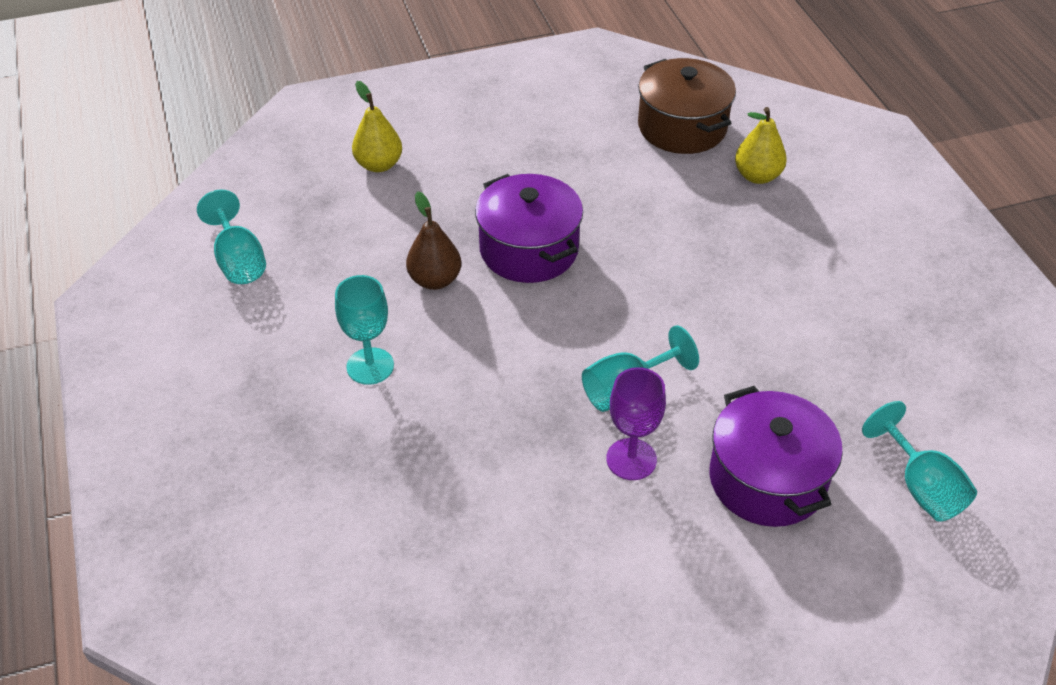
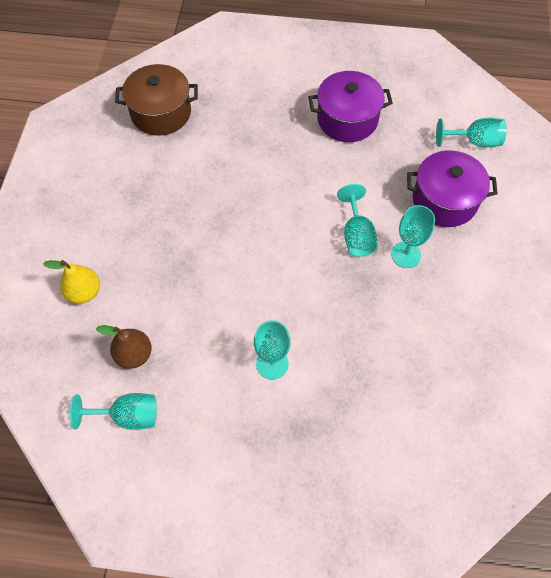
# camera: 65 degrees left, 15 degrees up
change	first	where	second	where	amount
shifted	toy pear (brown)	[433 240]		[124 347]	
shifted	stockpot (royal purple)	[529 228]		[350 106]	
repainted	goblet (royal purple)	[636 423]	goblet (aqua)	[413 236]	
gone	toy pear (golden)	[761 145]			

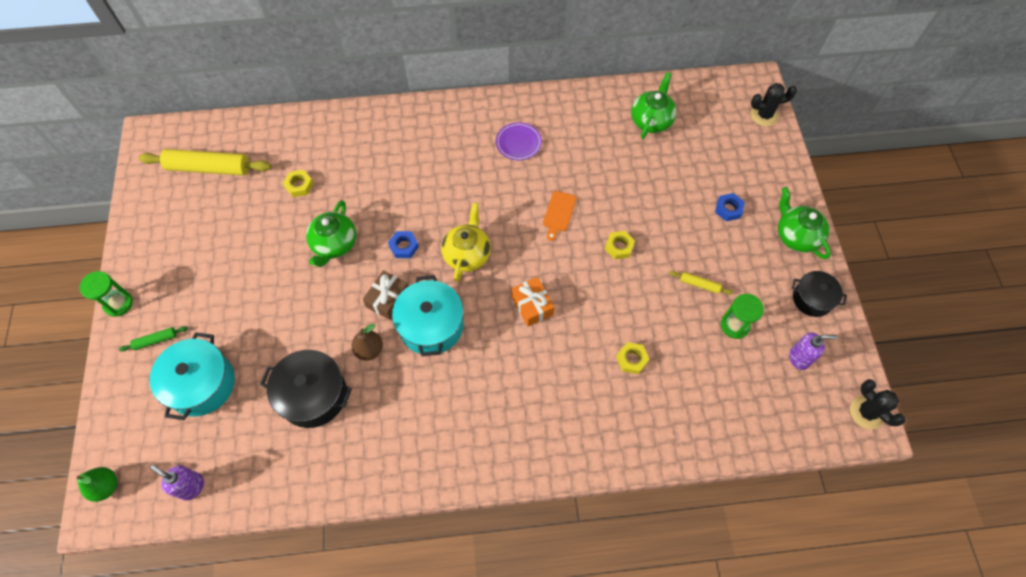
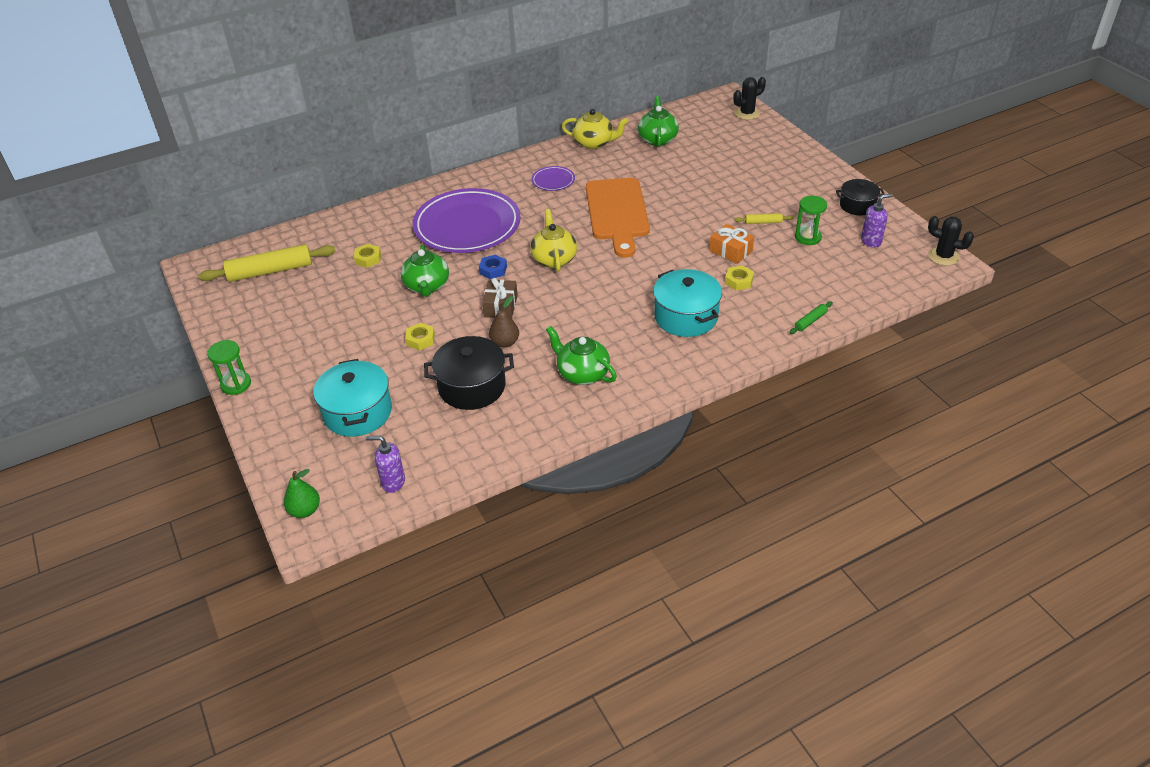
# camera: 20 degrees left, 20 degrees down
change	first	where	second	where	amount
shifted	hex nut (golden)	[620 245]		[420 337]	
new			flat dish (royal purple)	[467 220]	
shifted	tea pot (green)	[804 223]		[581 355]	
new			tea pot (golden)	[595 129]	
scaled	bread board (orange-coloured)	[559 216]		[618 218]	x2.40
shifted	stockpot (aqua)	[427 315]		[687 303]	
shifted	gift (orange-coloured)	[532 301]		[731 244]	
shifted	rolling pin (green)	[153 338]		[811 317]	
gone	hex nut (blue)	[730 207]			

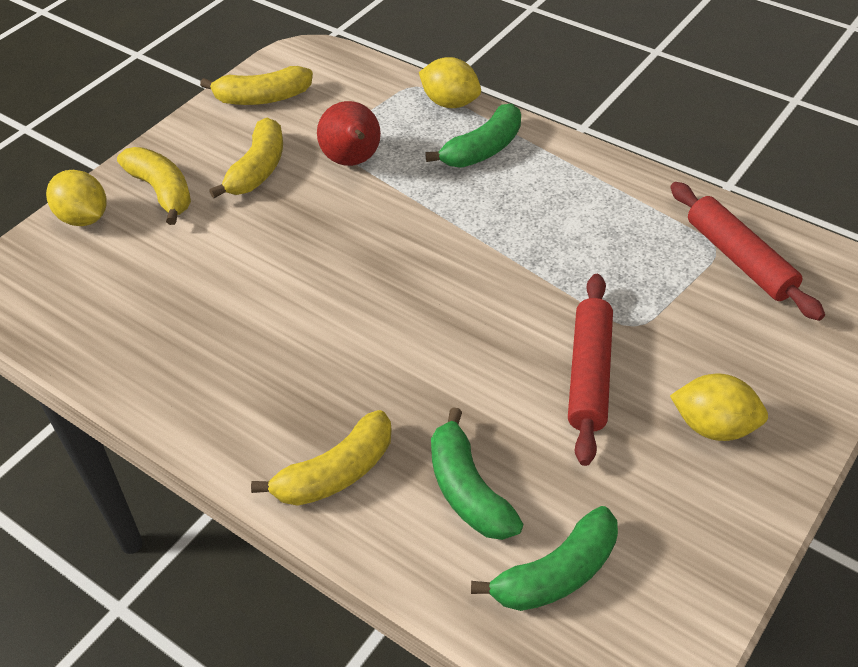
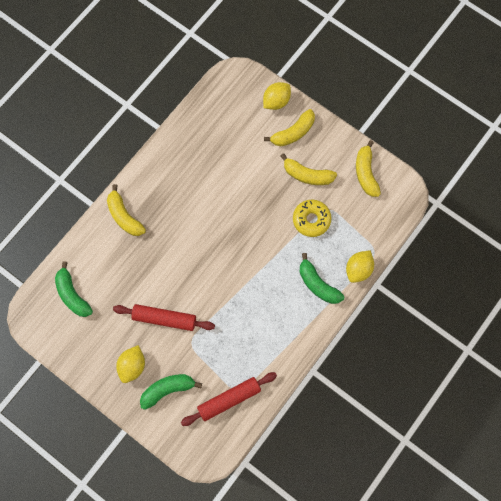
# camera: 90 degrees right, 25 degrees up
change	first	where	second	where	amount
shifted	banana (green)	[477 474]		[171 392]	
swapped	toy pear (scarlet)	[349 133]	doughnut (golden)	[312 218]	

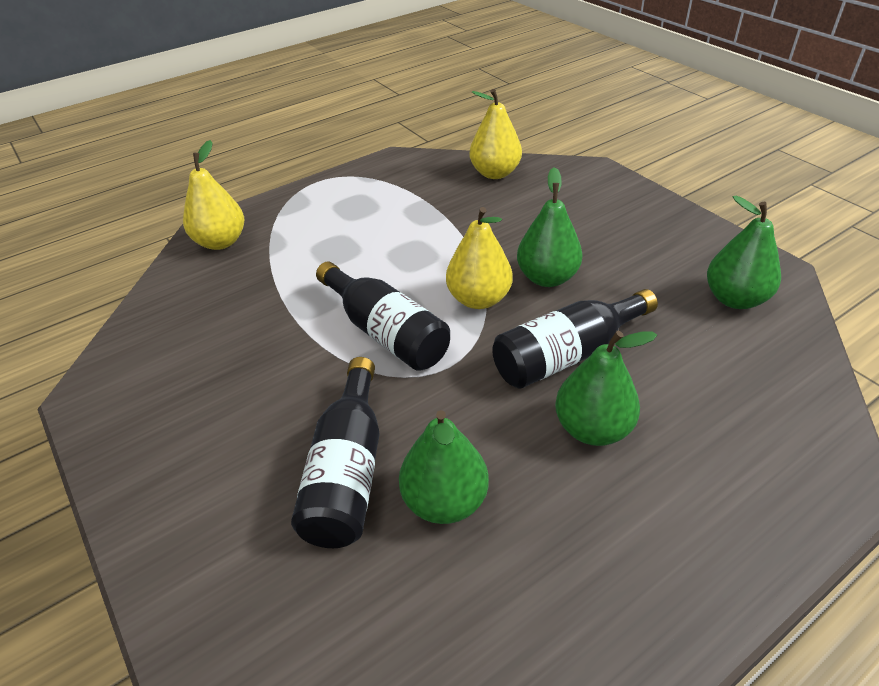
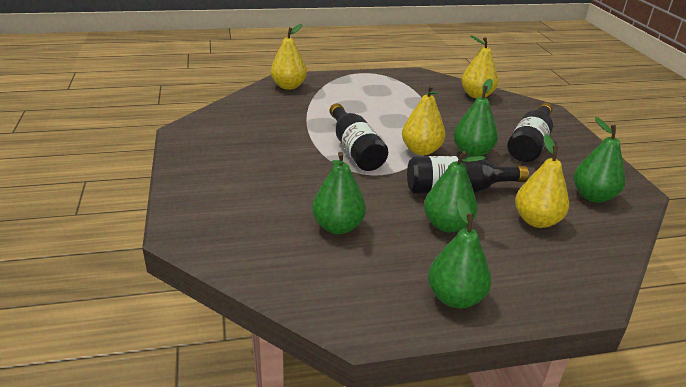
# camera: 20 degrees right, 10 degrees down
change	first	where	second	where	amount
new			toy pear (green)	[459 253]	
shifted	flask (jet-black)	[335 452]		[530 132]	
new			toy pear (golden)	[542 181]	

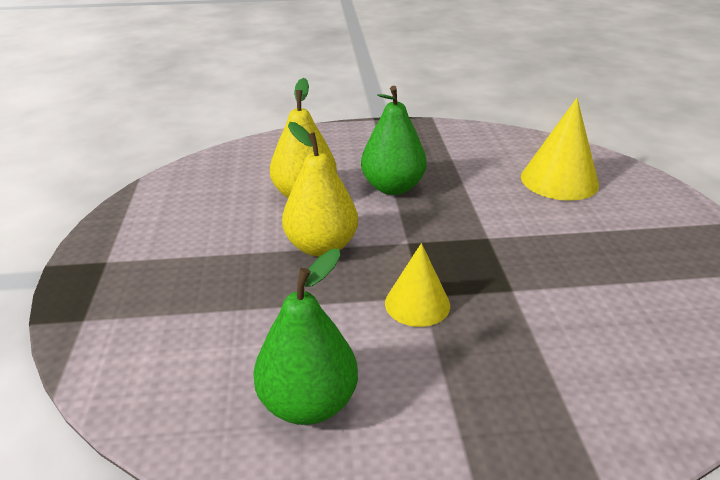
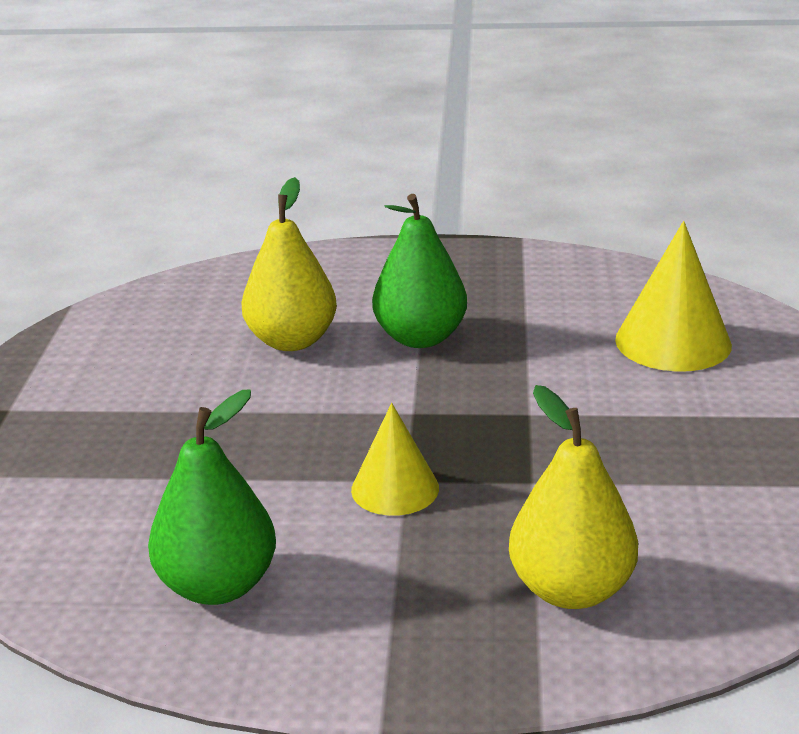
# camera: 10 degrees right, 5 degrees down
change	first	where	second	where	amount
shifted	toy pear (golden)	[320 189]		[573 497]	

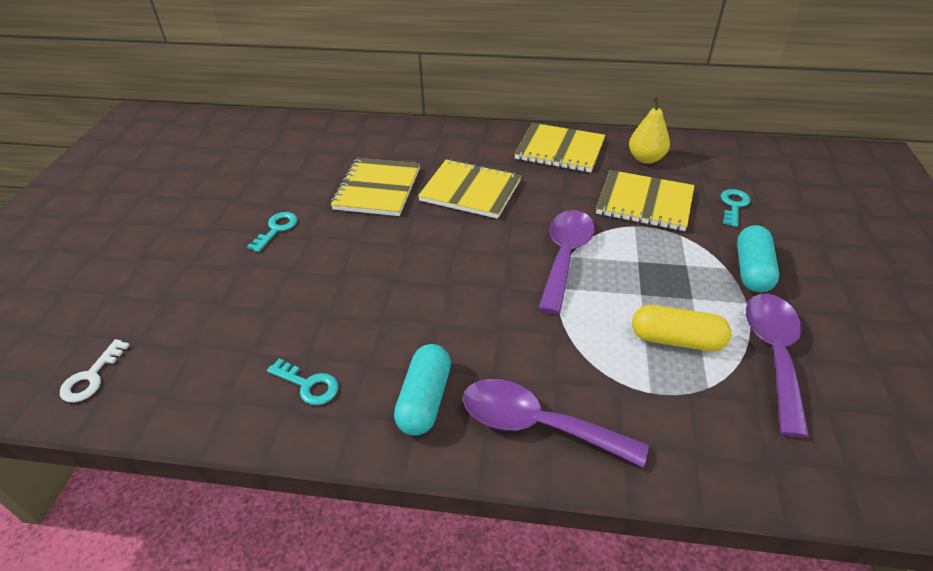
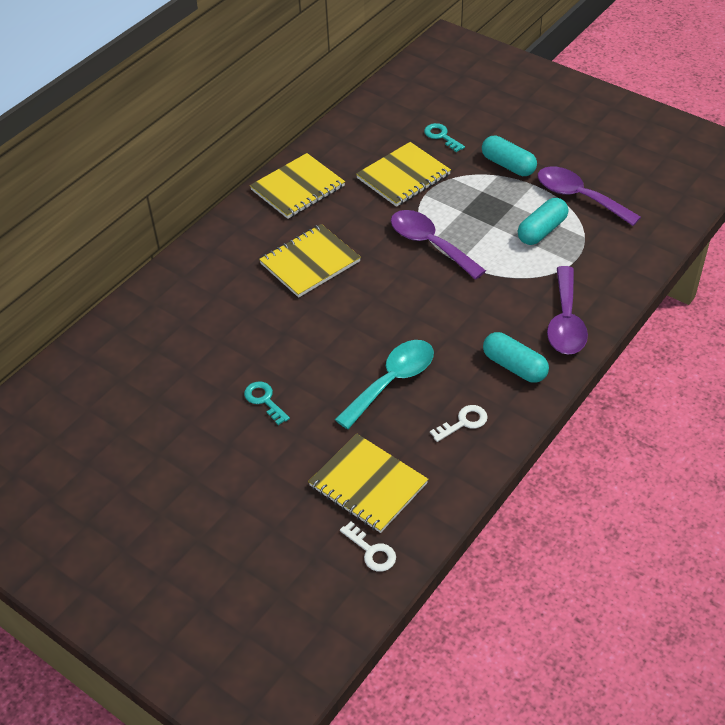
# camera: 60 degrees left, 5 degrees up
change	first	where	second	where	amount
shifted	notepad (golden)	[375 187]		[368 483]	
new			tablespoon (aqua)	[384 384]	
repainted	key (aqua)	[303 381]	key (snow-white)	[459 423]	
repainted	pill shape (golden)	[682 328]	pill shape (aqua)	[543 221]	
rotated	tablespoon (royal purple)	[556 423]		[567 310]	45 degrees counterclockwise
gone	toy pear (golden)	[649 130]			

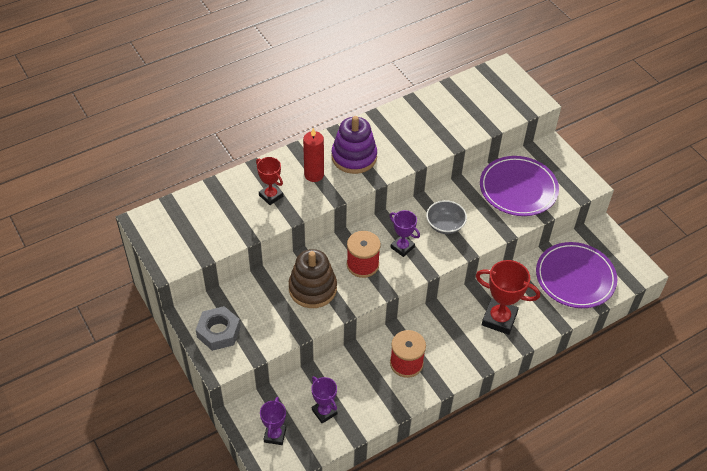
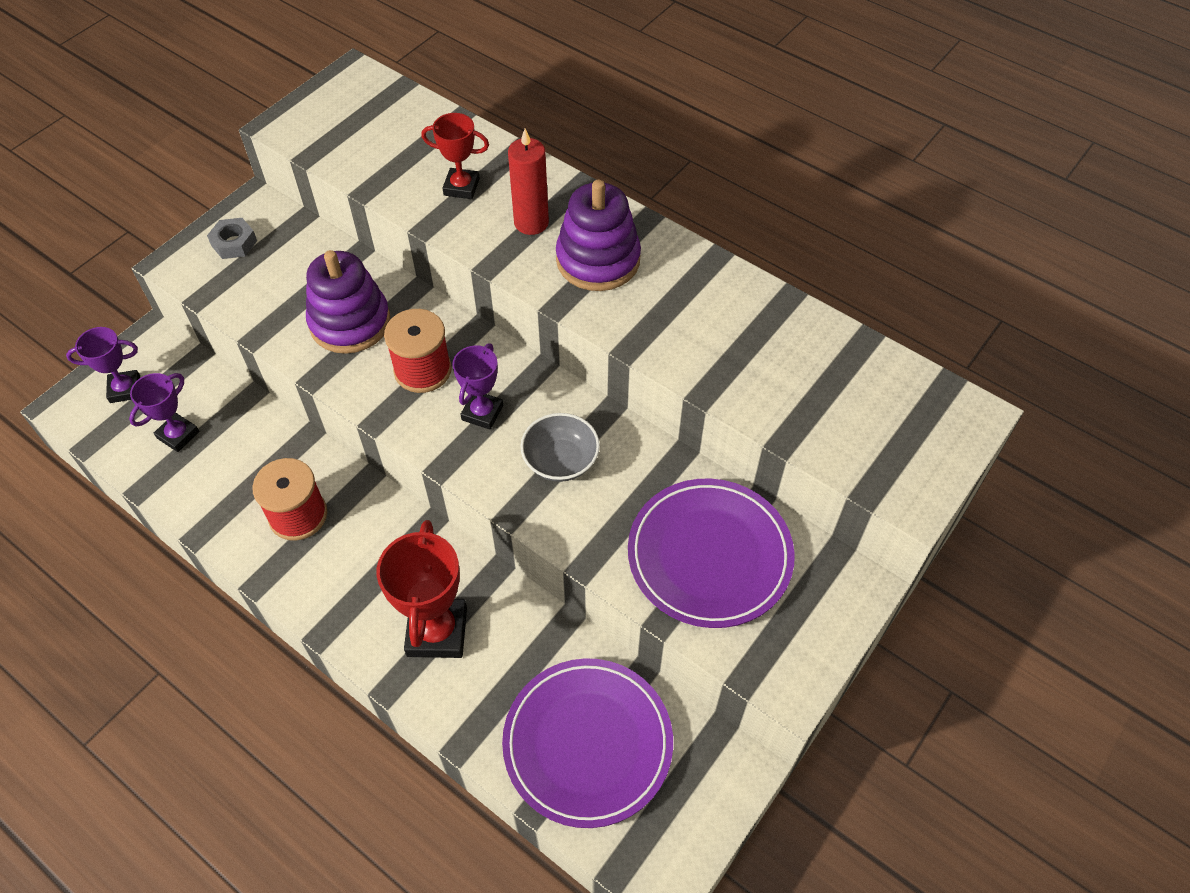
# camera: 70 degrees right, 5 degrees up
change	first	where	second	where	amount
scaled	hex nut (grey)	[218 328]		[232 238]	x0.66
repainted	stacking toy (brown)	[312 278]	stacking toy (royal purple)	[348 302]	
rotated	trophy (scarlet)	[269 181]		[455 156]	75 degrees clockwise

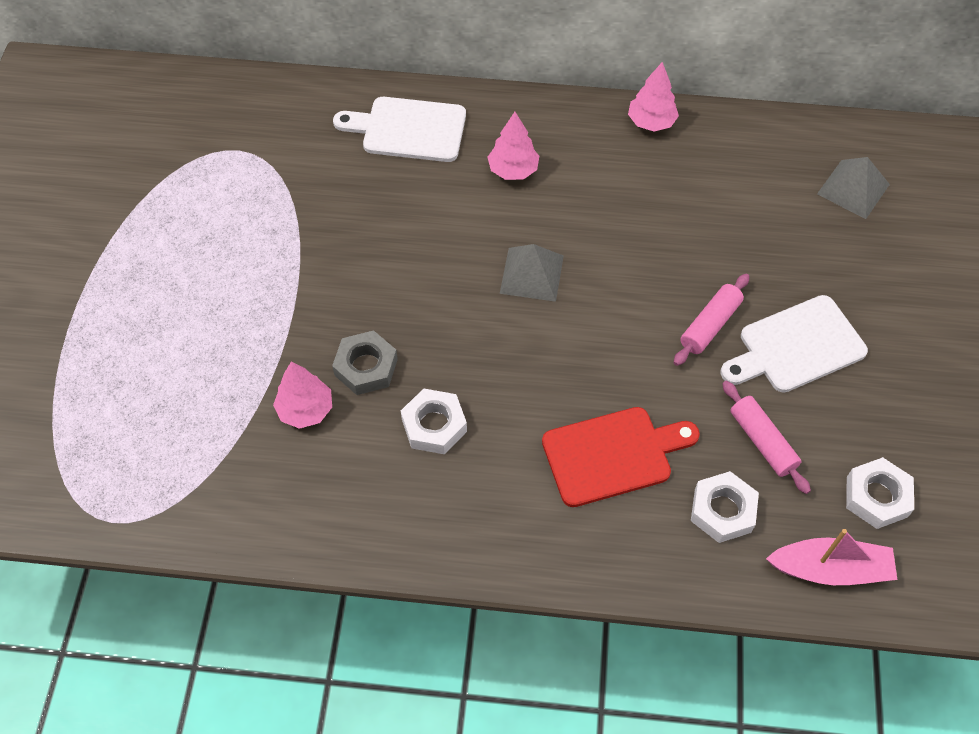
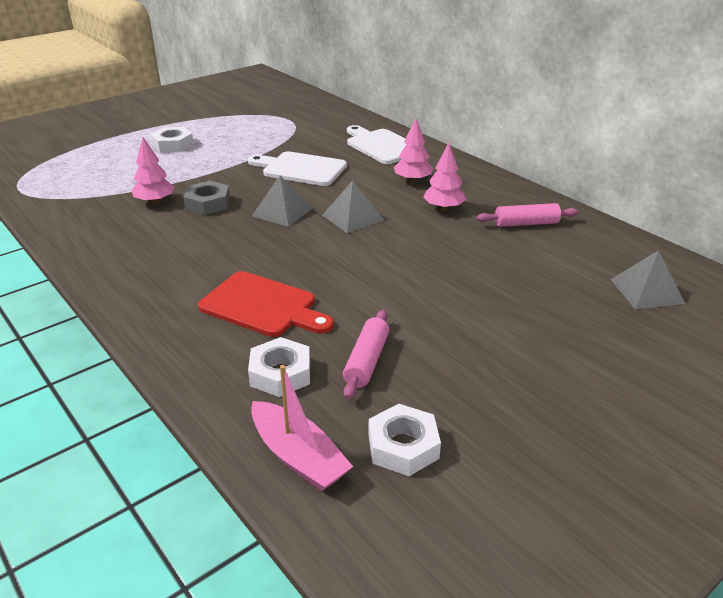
# camera: 45 degrees right, 25 degrees down
change	first	where	second	where	amount
shifted	hex nut (snow-white)	[434 421]		[172 140]	
shifted	bread board (snow-white)	[794 344]		[297 168]	
new			solid pyramid (grey)	[282 201]	
shifted	tree (rosy)	[653 96]		[444 177]	
shifted	rolling pin (rosy)	[711 320]		[528 215]	

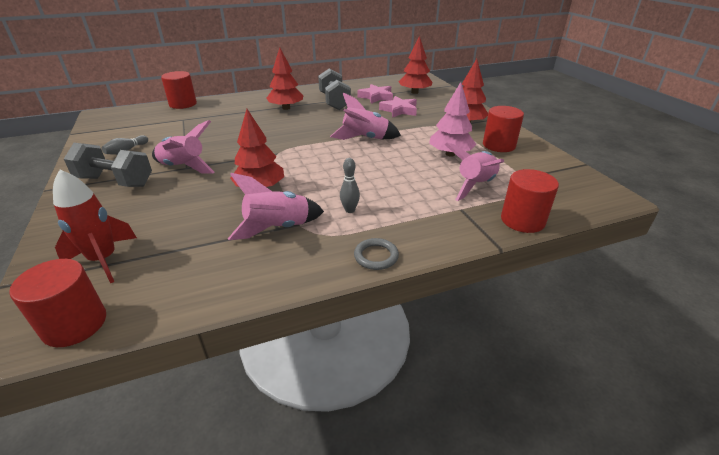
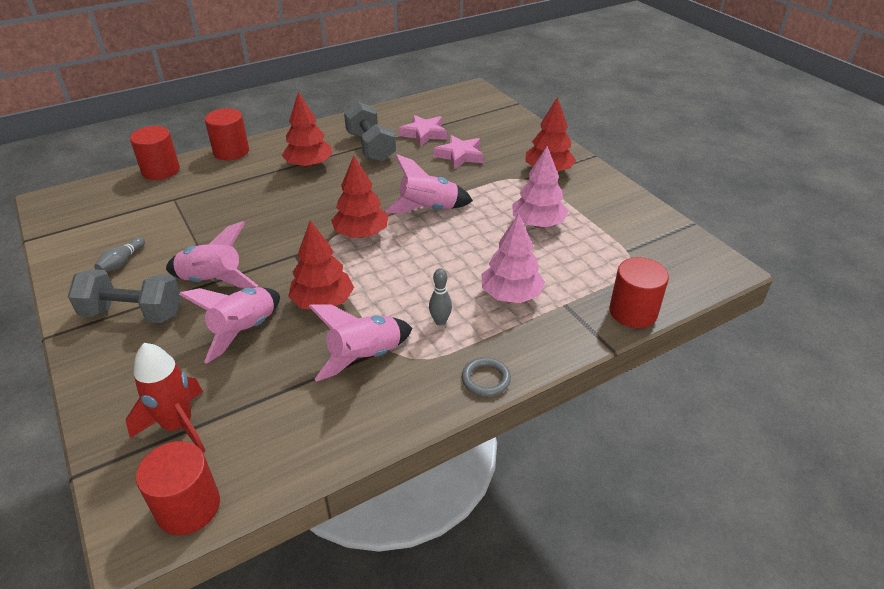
# camera: 10 degrees left, 5 degrees up
change	first	where	second	where	amount
shifted	toy rocket (rosy)	[474 171]		[229 325]	
shifted	cylinder (scarlet)	[503 129]		[227 134]	
shifted	tree (scarlet)	[415 64]		[360 196]	
new			tree (rosy)	[513 258]	

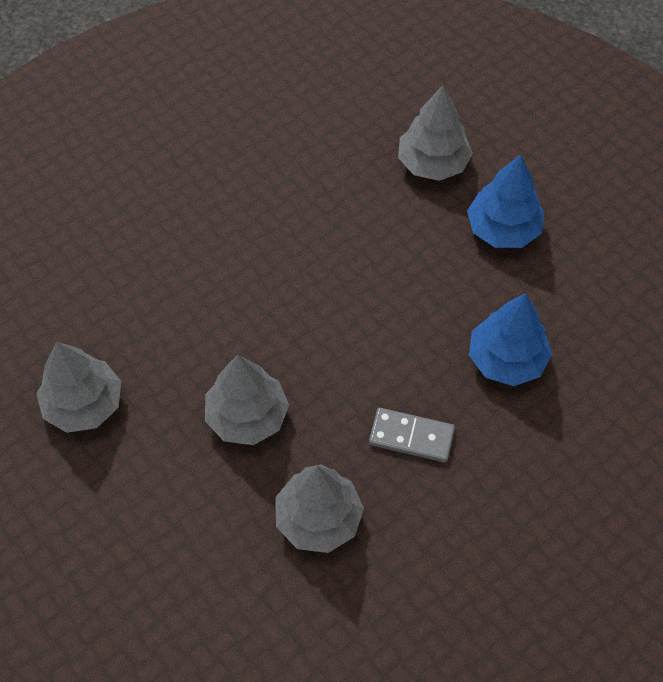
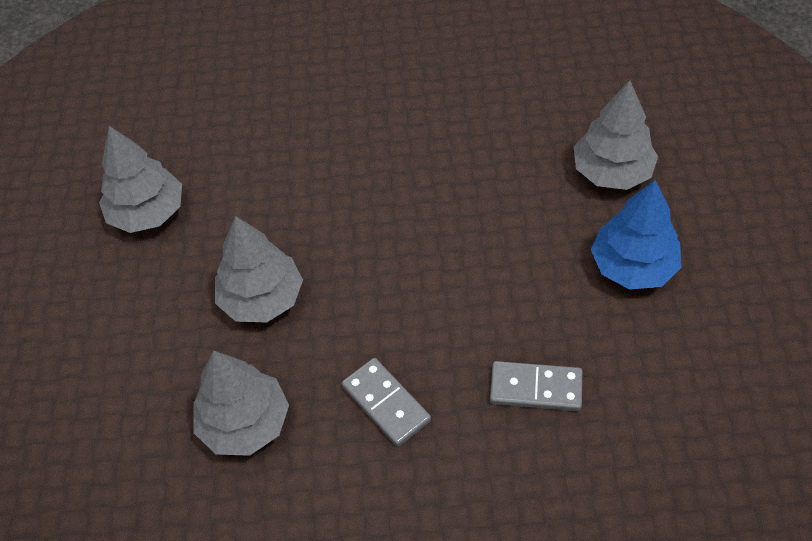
# camera: 40 degrees right, 5 degrees down
change	first	where	second	where	amount
swapped	tree (blue)	[510 339]	domino tile (grey)	[536 386]	

